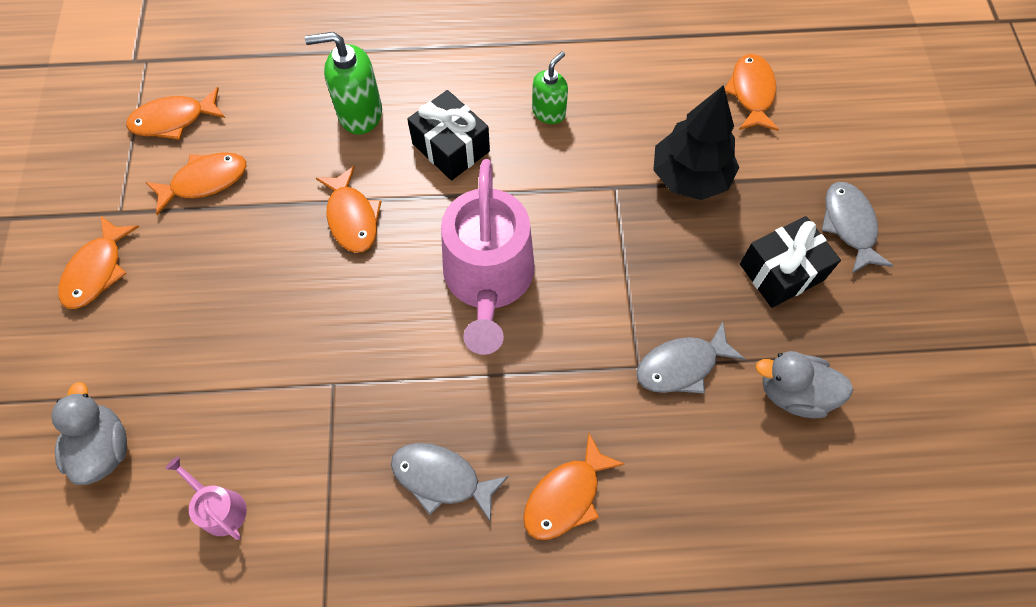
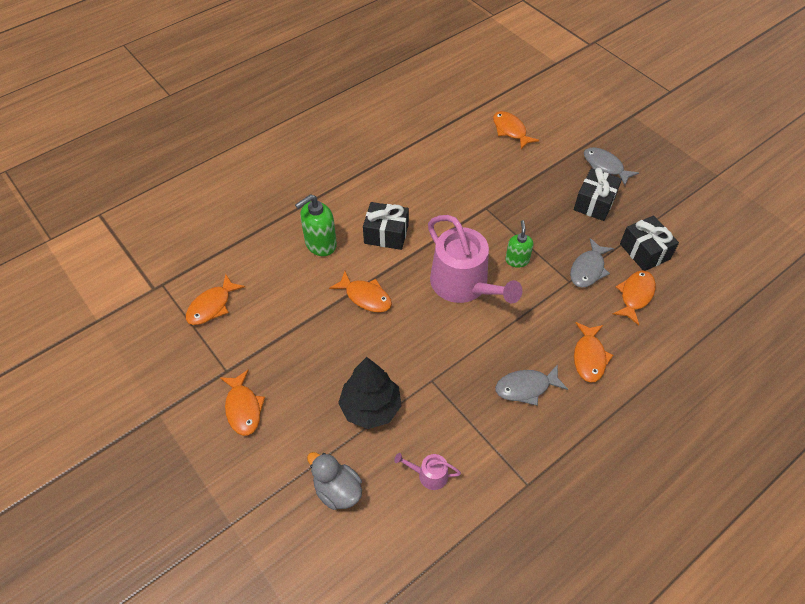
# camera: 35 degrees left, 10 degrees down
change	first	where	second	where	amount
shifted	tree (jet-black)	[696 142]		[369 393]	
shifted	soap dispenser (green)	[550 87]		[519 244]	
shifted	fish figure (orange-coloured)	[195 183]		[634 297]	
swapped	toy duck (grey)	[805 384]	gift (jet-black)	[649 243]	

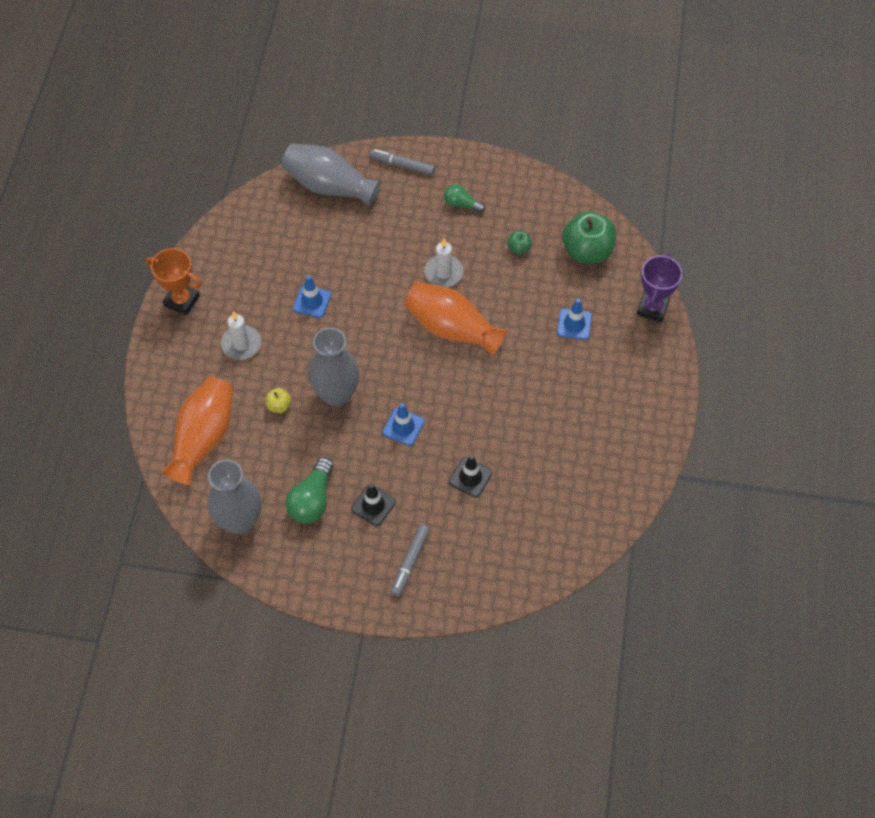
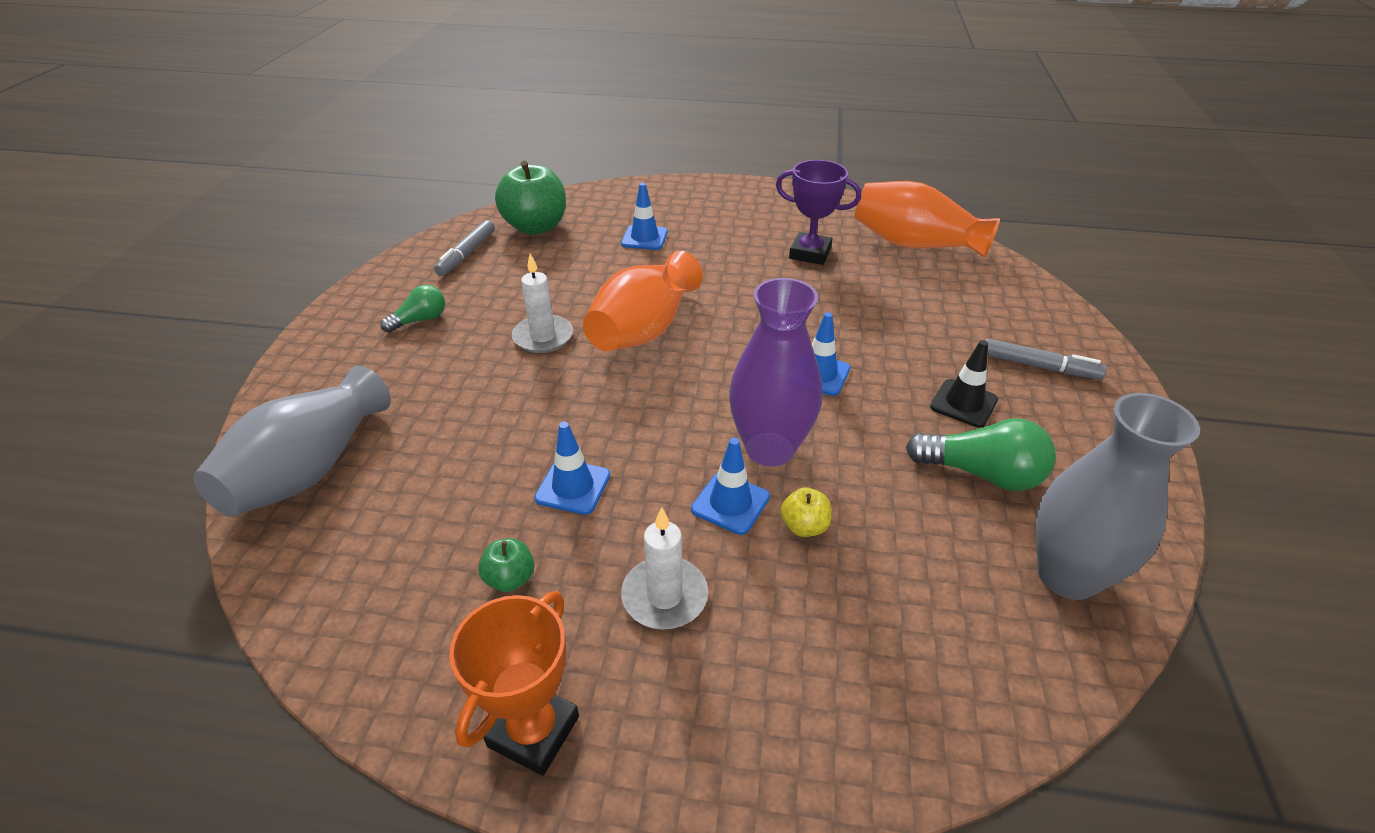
# camera: 90 degrees left, 20 degrees down
change	first	where	second	where	amount
rotated	lightbulb (green)	[464 198]		[412 309]	150 degrees counterclockwise
shifted	marker pen (grey)	[402 162]		[464 248]	
shifted	apple (green)	[519 243]		[507 565]	
new			safety cone (blue)	[730 486]	
repainted	vase (grey)	[334 366]	vase (royal purple)	[775 372]	
shifted	trophy (royal purple)	[659 287]		[818 212]	
shifted	vase (orange-coloured)	[197 431]		[927 219]	
gone	safety cone (jet-black)	[470 476]			

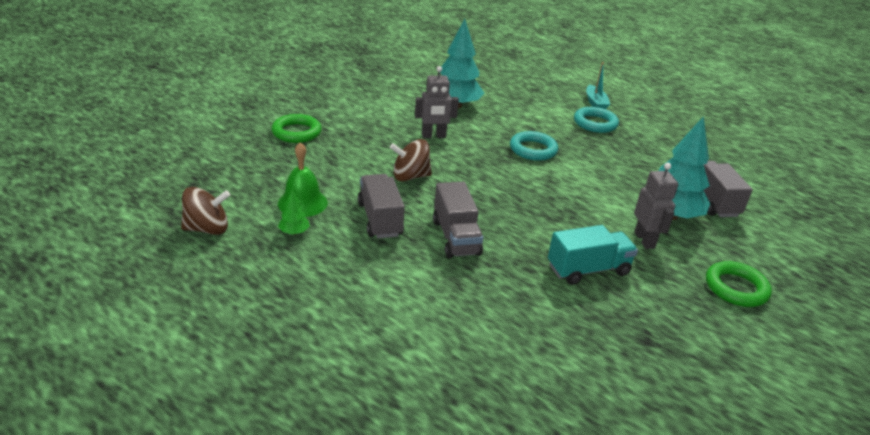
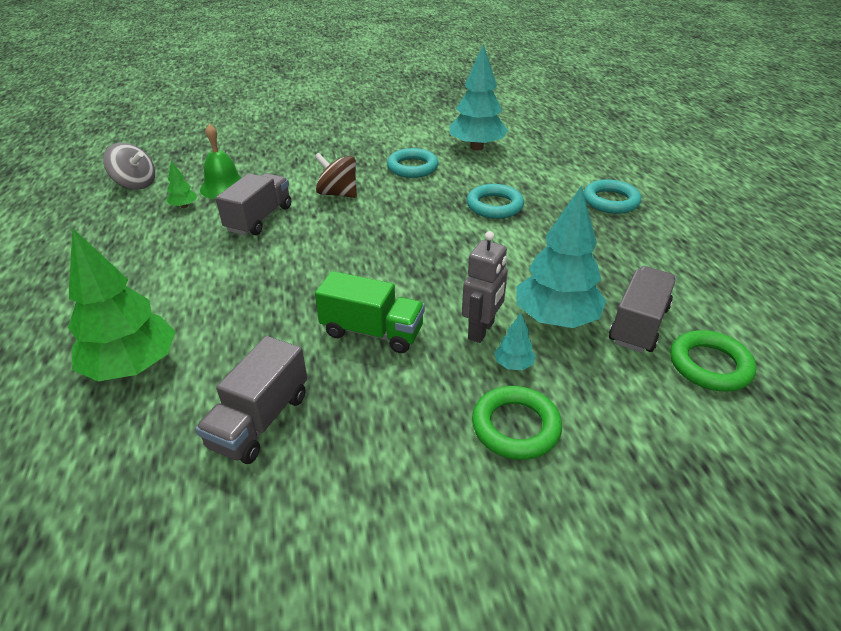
# camera: 40 degrees right, 5 degrees up
change	first	where	second	where	amount
new			tree (green)	[122 304]	
repainted	whirligig (brown)	[205 211]	whirligig (grey)	[129 166]	
shifted	toy truck (grey)	[458 219]		[251 400]	
repainted	toy truck (aqua)	[593 255]	toy truck (green)	[370 312]	
swapped	robot (grey)	[437 102]	torus (aqua)	[413 163]	
new			tree (aqua)	[515 341]	
shifted	torus (green)	[296 128]		[713 361]	
gone	toy boat (aqua)	[598 85]			

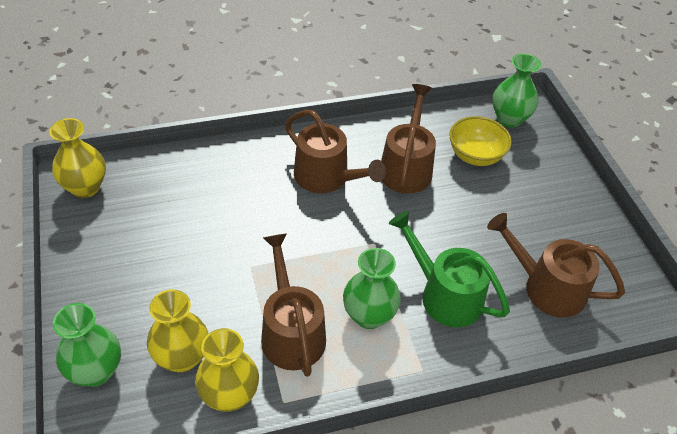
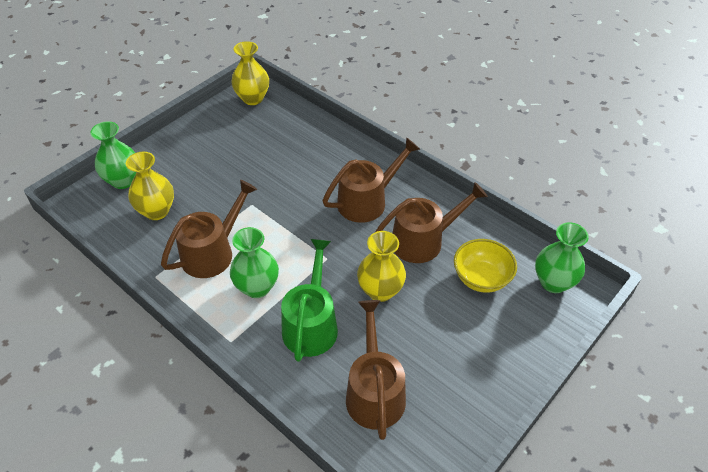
# camera: 60 degrees right, 0 degrees up
change	first	where	second	where	amount
rotated	watering can (brown)	[335 151]		[371 180]	135 degrees counterclockwise
shifted	vase (golden)	[227 370]		[381 266]	

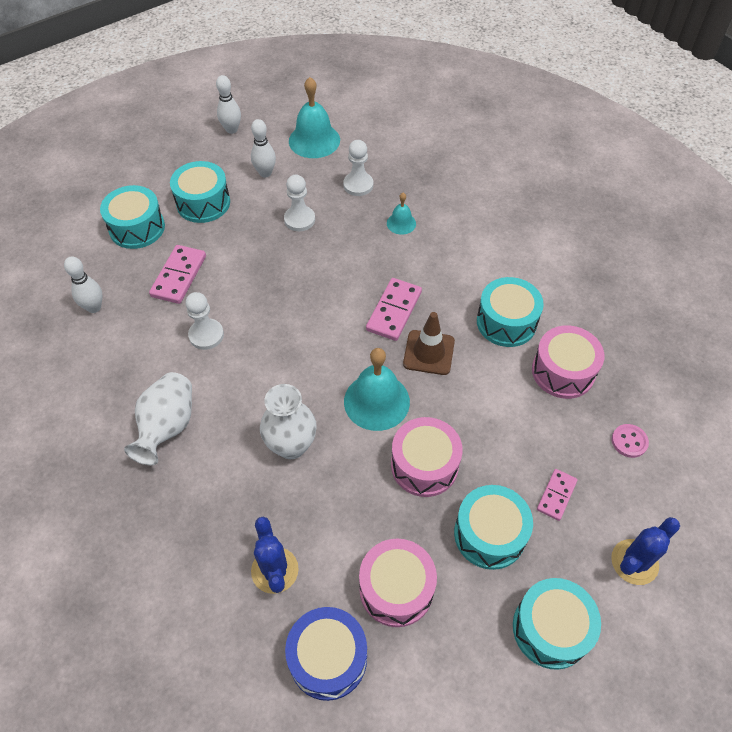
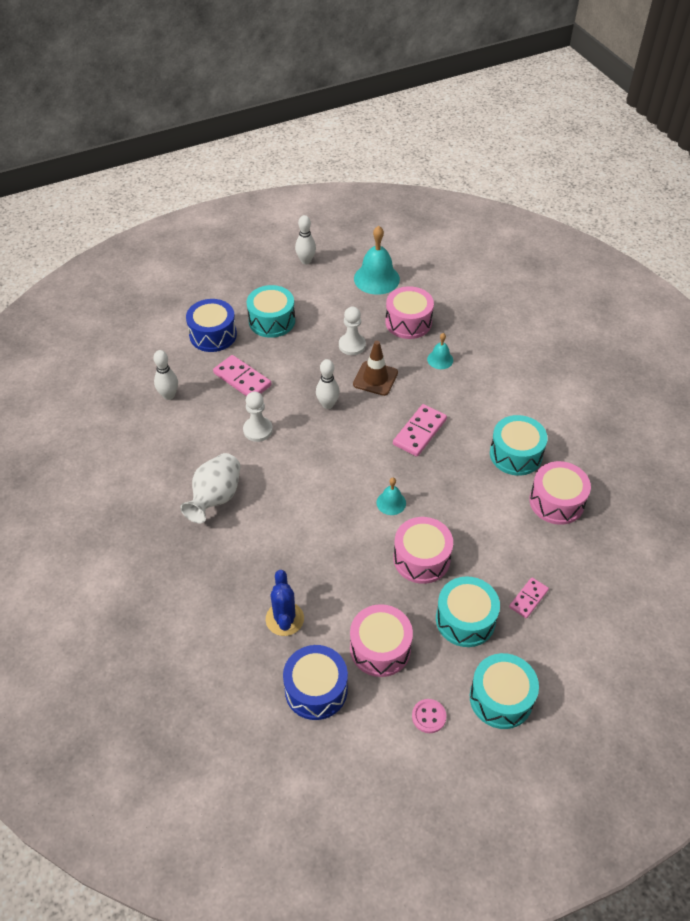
# camera: 10 degrees right, 5 degrees down
change	first	where	second	where	amount
repainted	drum (aqua)	[132 217]	drum (blue)	[211 325]	
rotated	domino tile (rosy)	[177 274]		[242 375]	75 degrees counterclockwise
shifted	tenpin (snow-white)	[263 148]		[328 384]	
shifted	safety cone (brown)	[429 343]		[375 368]	
scaled	school bell (aqua)	[377 389]		[391 496]	x0.53
swapped	game pawn (snow-white)	[358 168]	drum (rosy)	[409 312]	
shifted	button (rosy)	[630 441]		[429 716]	
gone	vase (snow-white)	[288 421]			
gone	saguaro cactus (blue)	[645 551]			

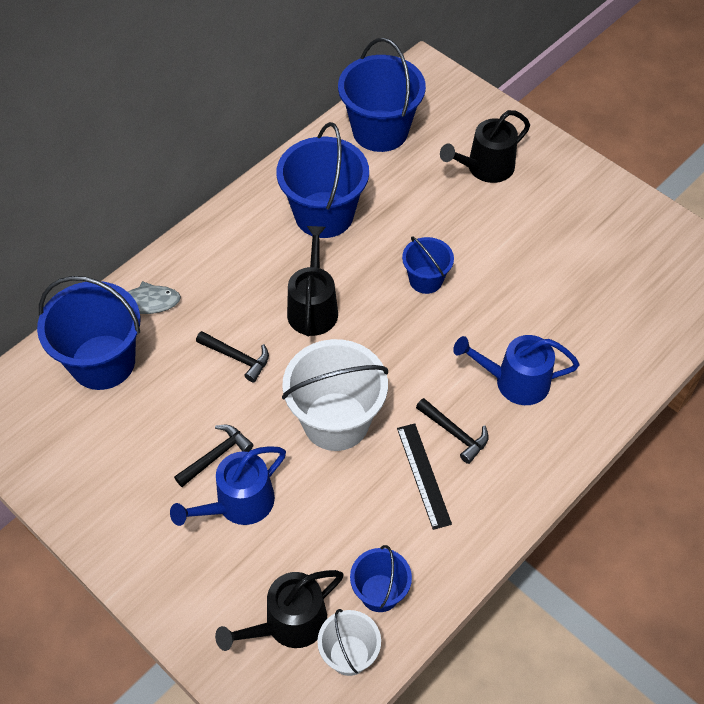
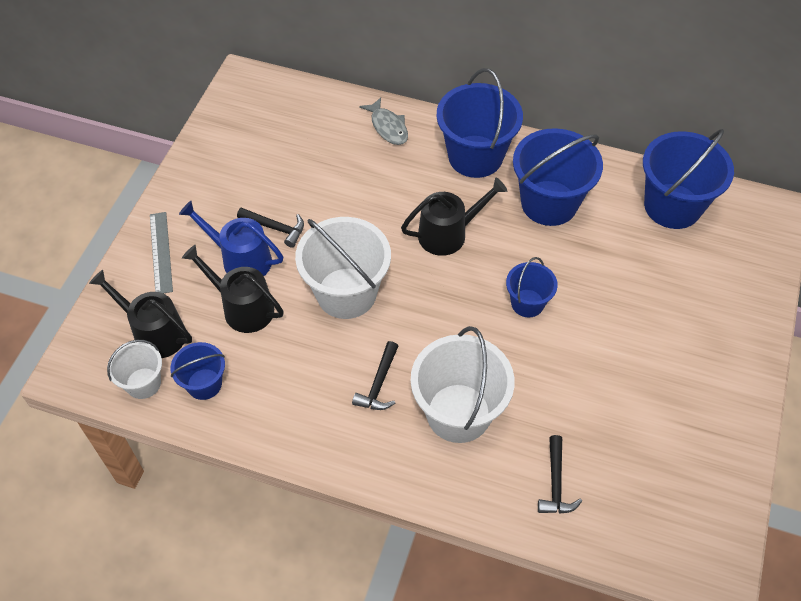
# camera: 65 degrees right, 0 degrees up
change	first	where	second	where	amount
new			straightedge (grey)	[161 252]	
shifted	watering can (jet-black)	[485 146]		[233 289]	
swapped	watering can (blue)	[516 370]	pail (snow-white)	[463 384]	
shifted	pail (blue)	[88 333]		[480 123]	
shifted	claw hammer (jet-black)	[232 356]		[560 474]	
gone	straightedge (jet-black)	[424 476]			

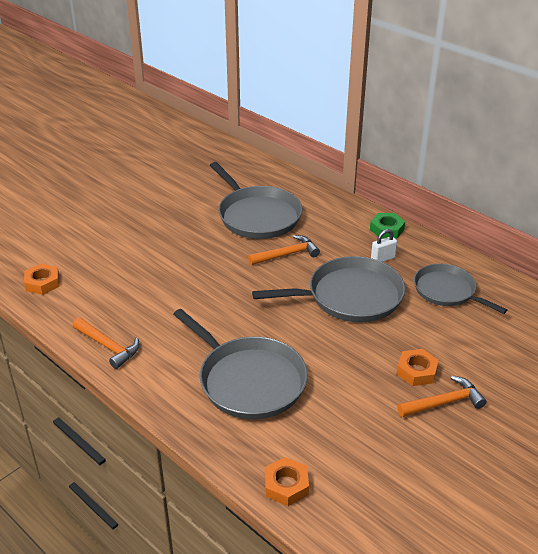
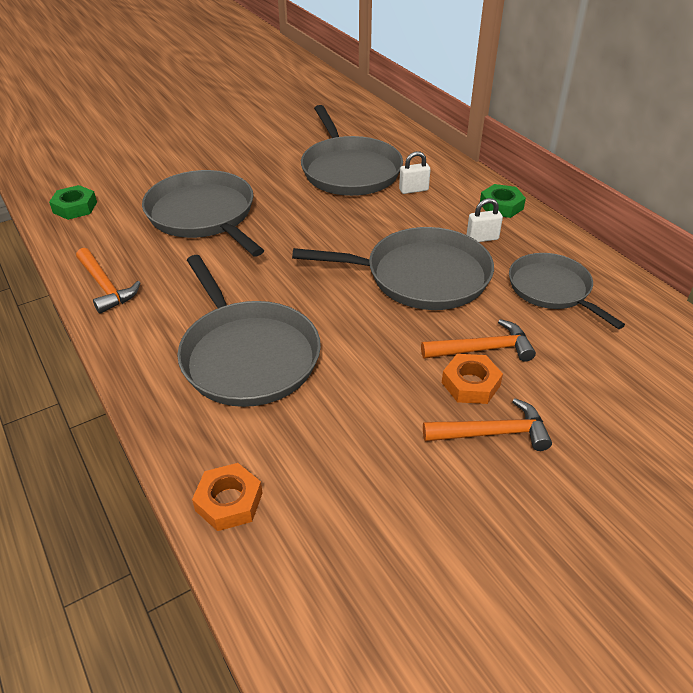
# camera: 15 degrees right, 5 degrees up
change	first	where	second	where	amount
repainted	hex nut (orange-coloured)	[42 279]	hex nut (green)	[73 202]	
new			skillet (grey)	[203 213]	
new			small lock (snow-white)	[415 172]	
shifted	claw hammer (orange-coloured)	[284 250]		[478 340]	

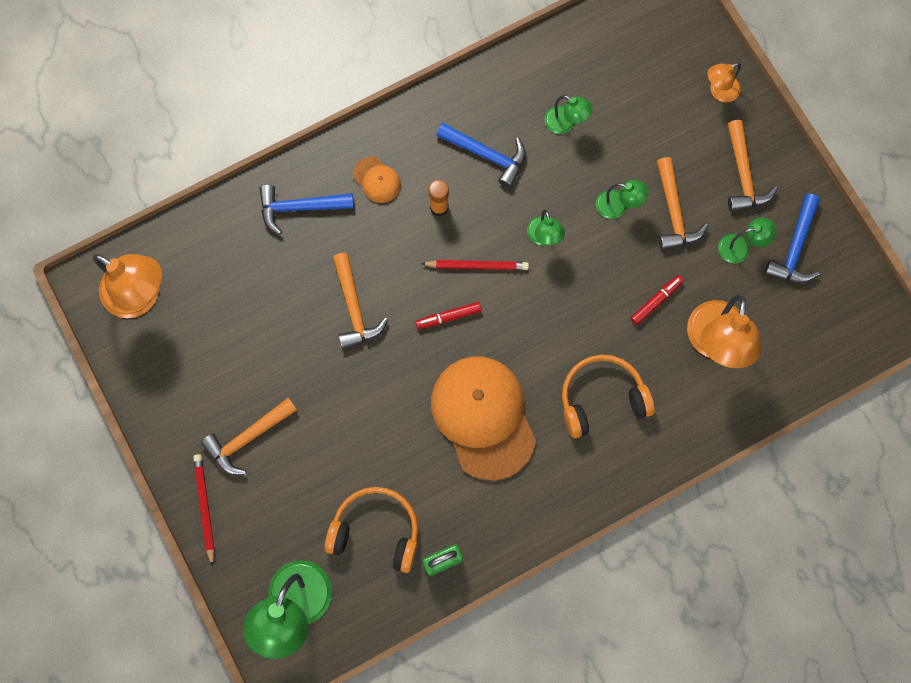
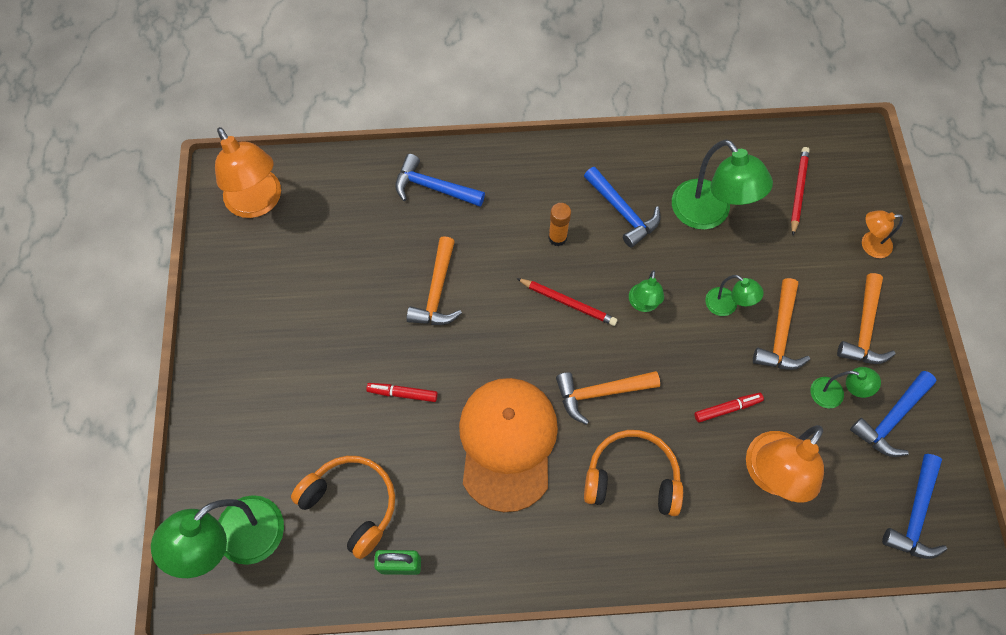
# camera: 25 degrees right, 10 degrees down
change	first	where	second	where	amount
shifted	marker pen (scarlet)	[448 315]		[402 392]	
shifted	claw hammer (orange-coloured)	[249 436]		[608 398]	
scaled	reading lamp (green)	[568 114]		[722 184]	x1.92
shifted	wooden pencil (scarlet)	[204 510]		[800 191]	
new			claw hammer (blue)	[914 506]	
gone	cap (orange-coloured)	[377 179]			

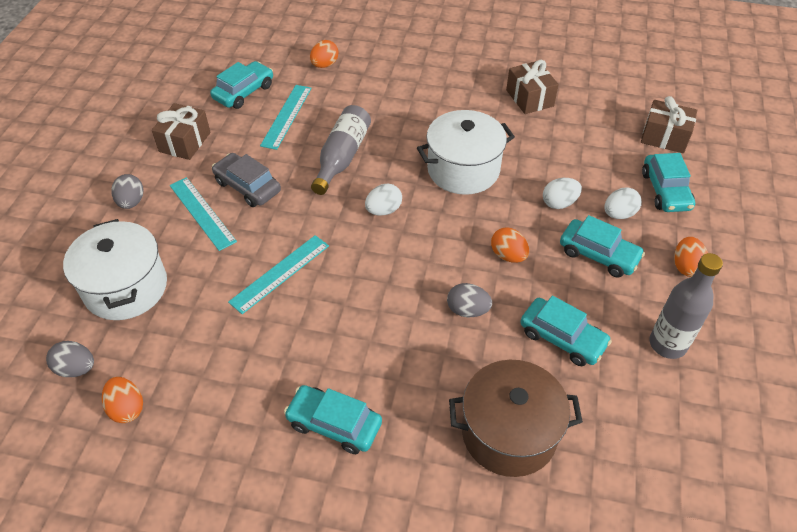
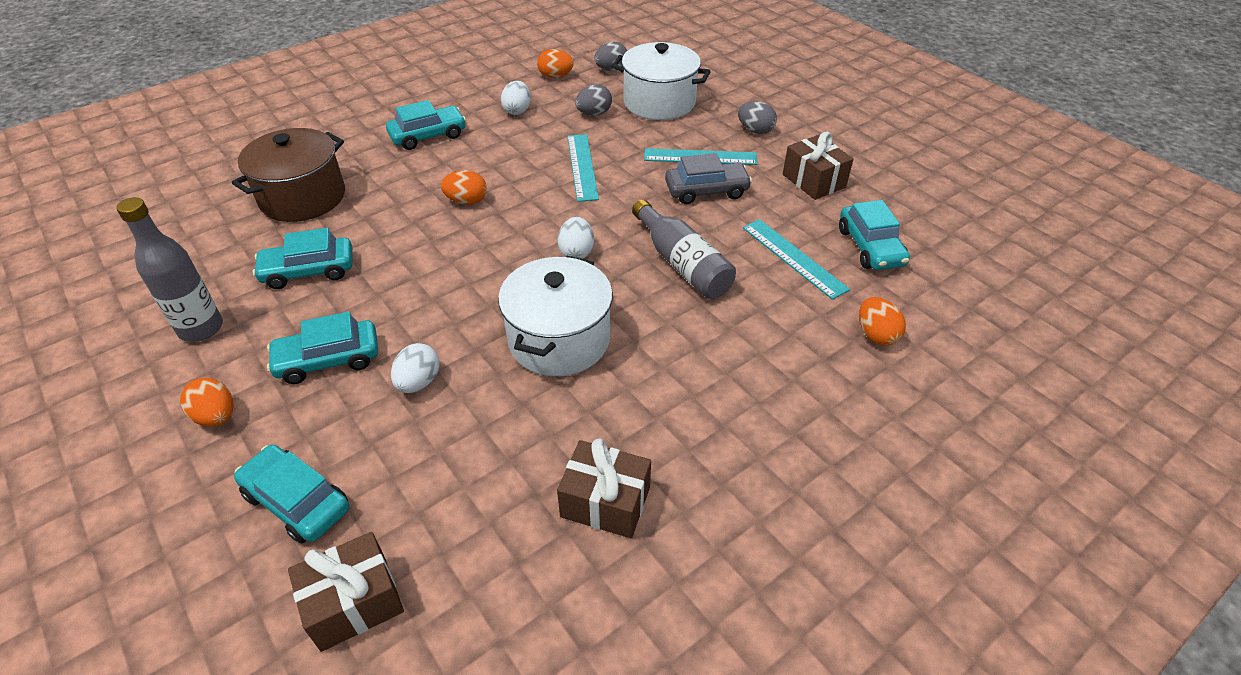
# camera: 130 degrees right, 5 degrees down
change	first	where	second	where	amount
shifted	toy egg (orange-coloured)	[510 245]		[464 187]	
shifted	toy egg (snow-white)	[623 203]		[516 98]	
shifted	toy egg (grey)	[469 300]		[593 100]	

